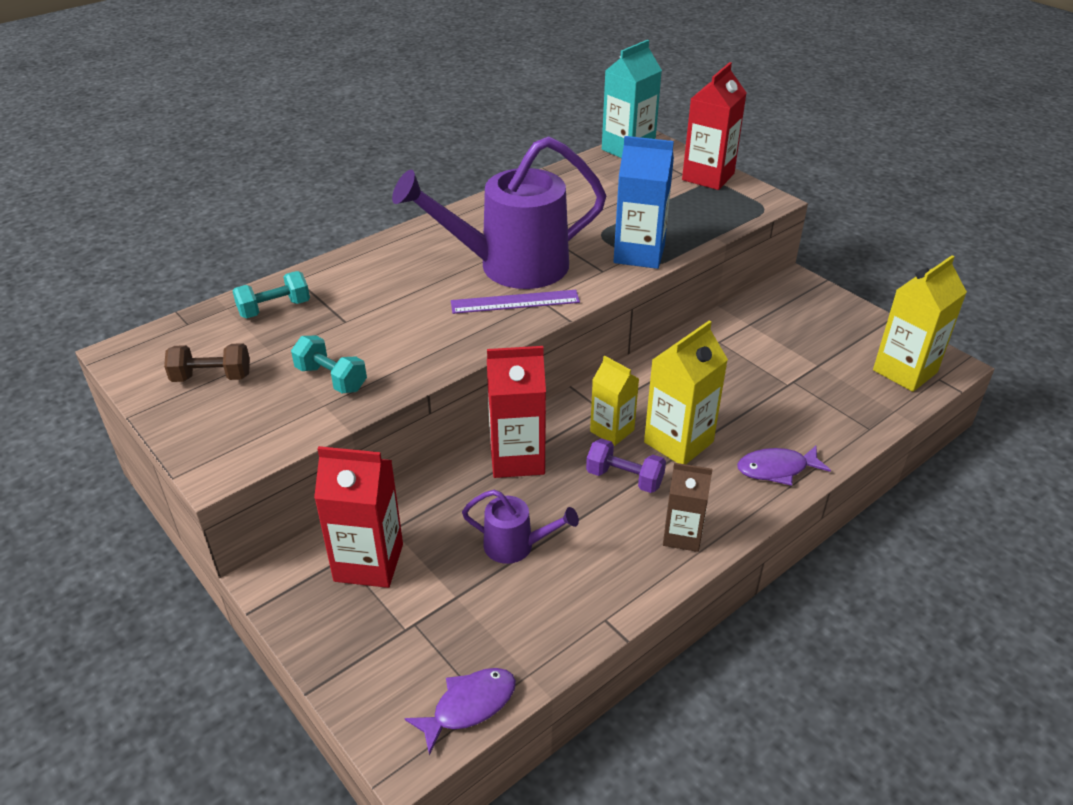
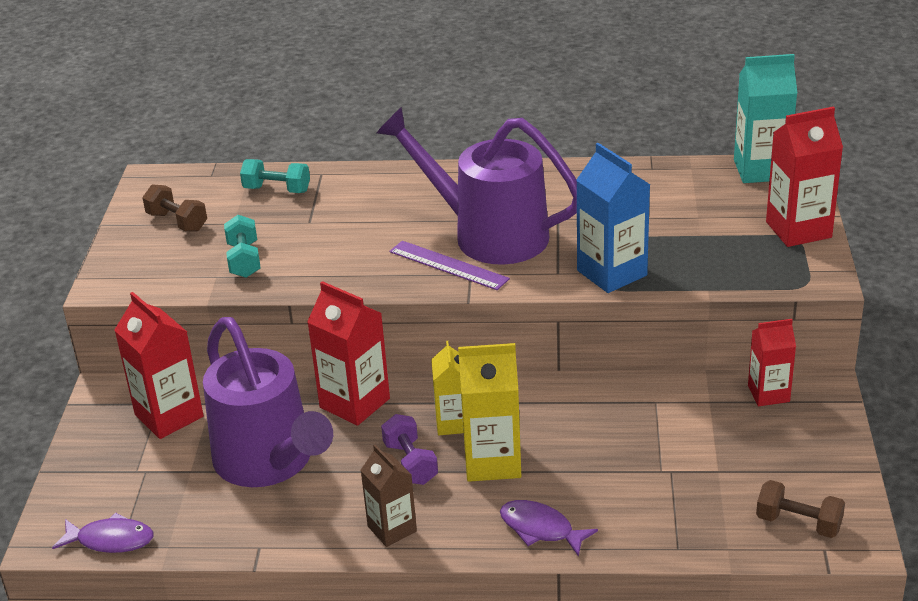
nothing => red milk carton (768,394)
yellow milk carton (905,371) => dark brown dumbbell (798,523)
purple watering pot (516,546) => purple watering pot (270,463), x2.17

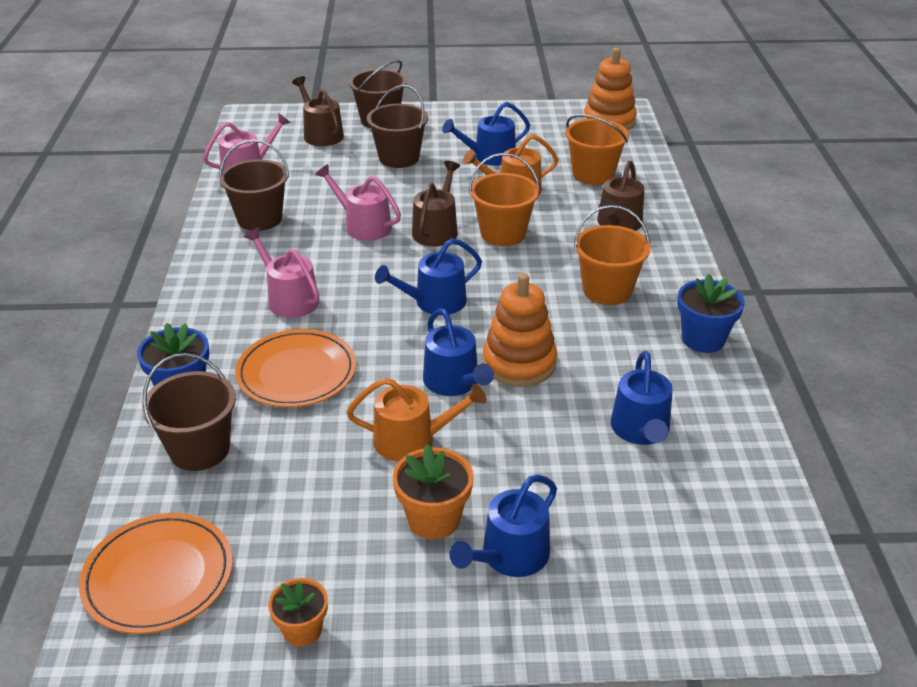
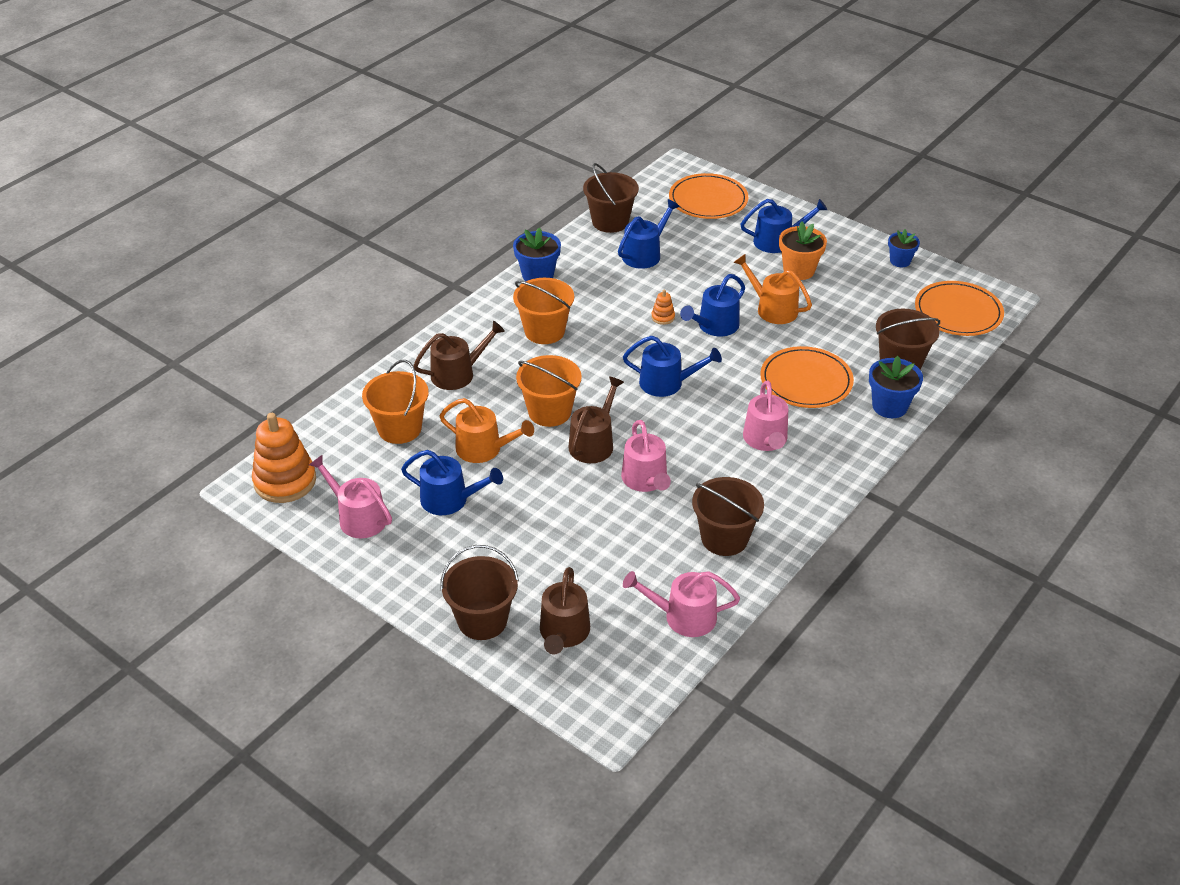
nothing => rose-pink watering pot (358,517)
nothing => orange flat dish (708,200)
dark brown bucket (399,158) => dark brown bucket (610,222), shifted
orange flower pot (302,630) => royal blue flower pot (900,261)
dark brown watering pot (437,230) => dark brown watering pot (594,443), 150 degrees clockwise
royal blue watering pot (454,382) => royal blue watering pot (714,326), 150 degrees counterclockwise
orange stacking toy (519,363) => orange stacking toy (663,317), x0.43

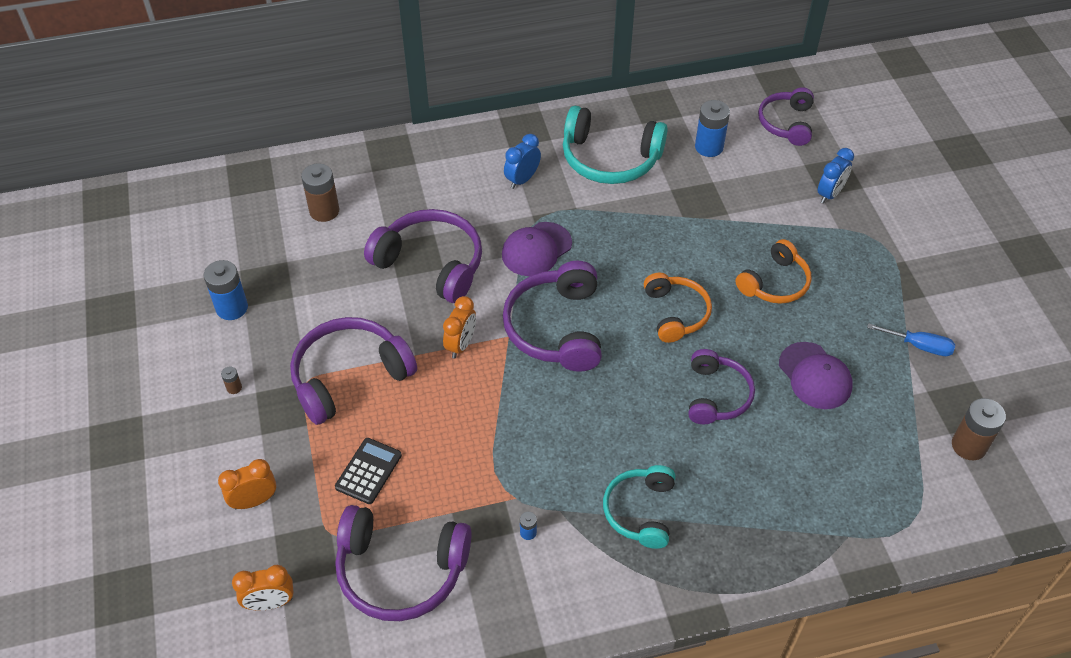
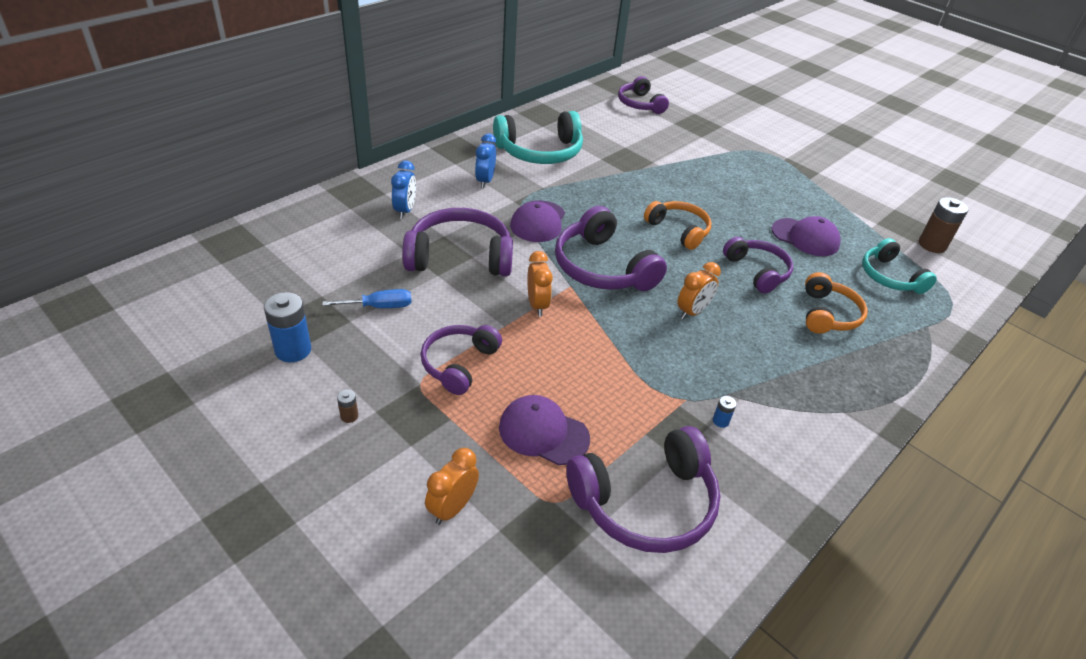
dark brown AA battery (324,211) => nothing
royal blue AA battery (709,147) => nothing
orange bedside clock (270,603) => orange bedside clock (692,312), shifted
aqua over-ear headphones (640,511) => aqua over-ear headphones (889,277), shifted
orange over-ear headphones (775,283) => orange over-ear headphones (828,314), shifted
royal blue bedside clock (830,194) => royal blue bedside clock (405,210), shifted
royal blue hand screwdriver (919,346) => royal blue hand screwdriver (380,307), shifted
ebony pocket calculator (368,471) => purple peaked cap (543,433)
purple over-ear headphones (349,376) => purple over-ear headphones (458,364), x0.65

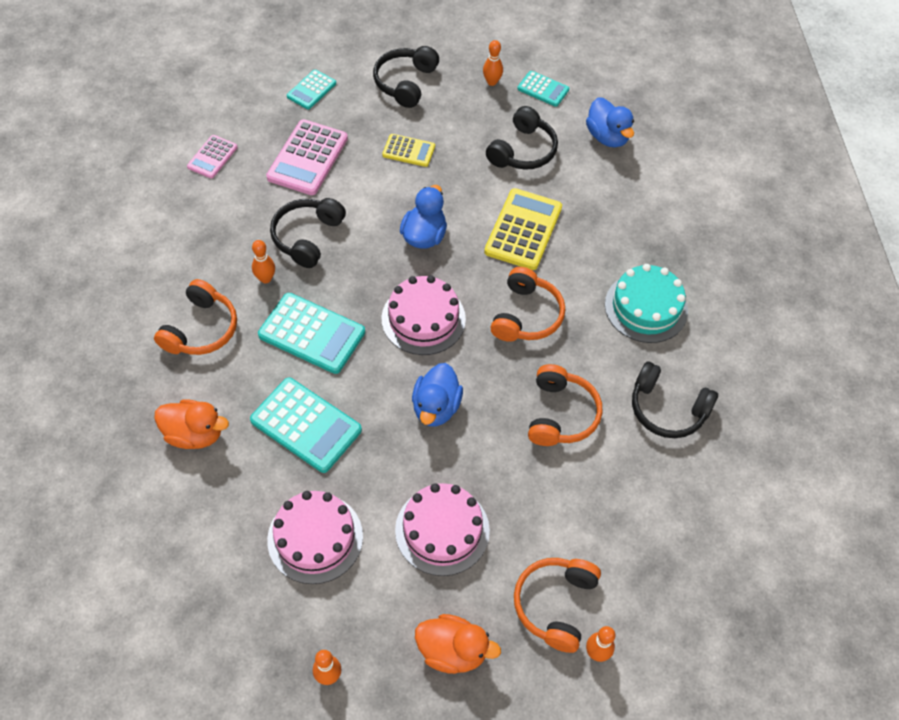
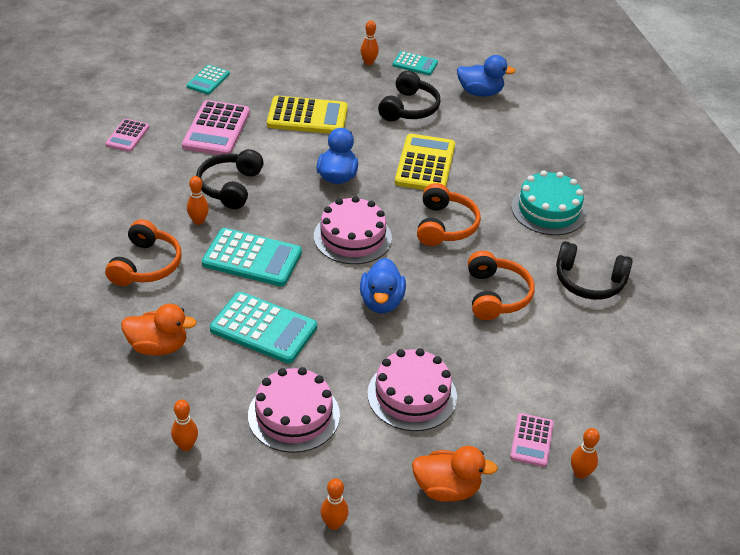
ebony over-ear headphones (405,83) => nothing
nothing => orange bowling pin (186,446)
orange over-ear headphones (555,605) => rose-pink pocket calculator (531,440)
royal blue rubber duck (607,137) => royal blue rubber duck (480,92), 45 degrees counterclockwise
yellow pocket calculator (408,151) => yellow pocket calculator (307,116), x1.75

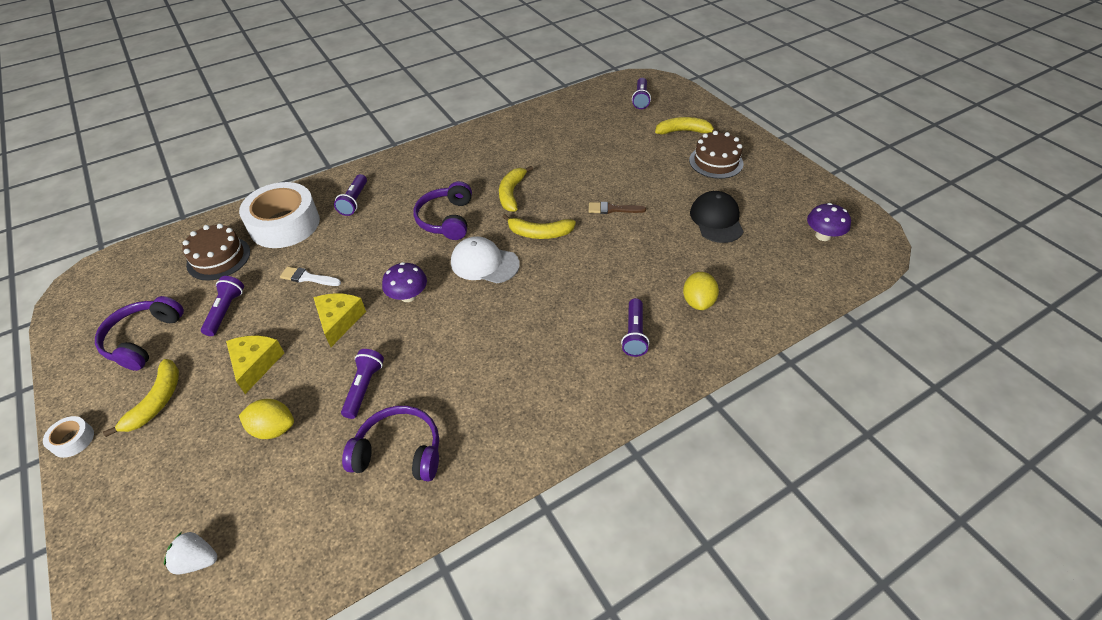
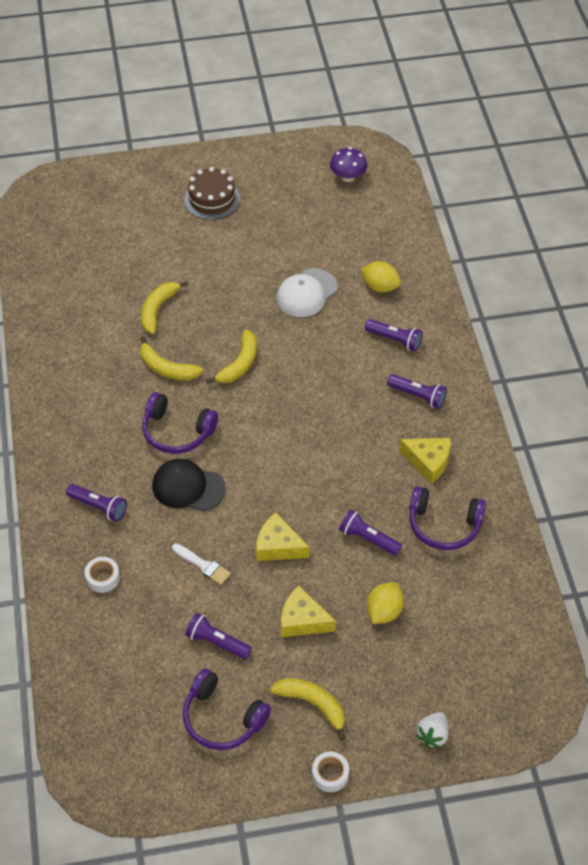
dark brown cake (218,258) => nothing
purple mushroom (408,296) => nothing
dark brown paint brush (612,209) => nothing
nothing => yellow cheese (428,462)
pure white berry (197,560) => pure white berry (432,735), shifted
pure white peaked cap (484,263) => pure white peaked cap (306,293), shifted
purple torch (640,99) => purple torch (418,396), shifted
yellow banana fruit (683,131) => yellow banana fruit (158,310), shifted
ebony peaked cap (716,220) => ebony peaked cap (188,487), shifted
pure white paint brush (308,278) => pure white paint brush (203,565), 90 degrees counterclockwise
purple over-ear headphones (399,452) => purple over-ear headphones (444,525), 105 degrees counterclockwise
pure white tape (285,224) => pure white tape (103,577), x0.42

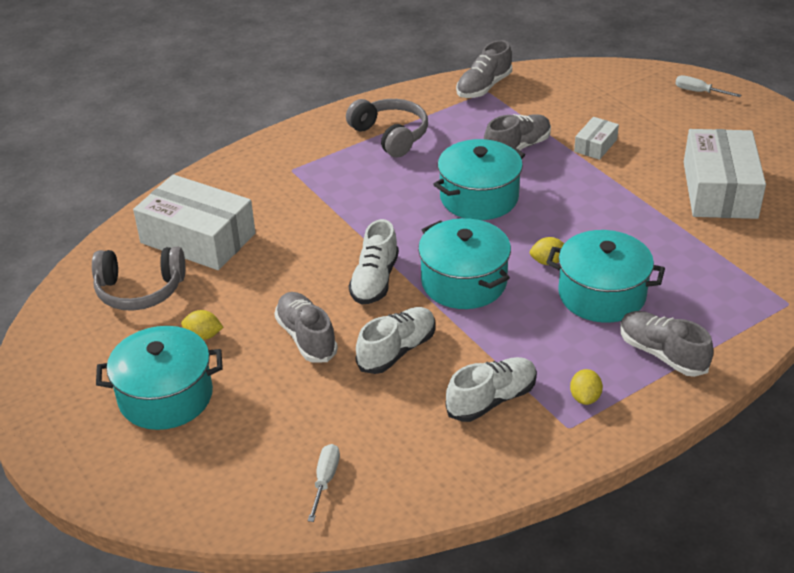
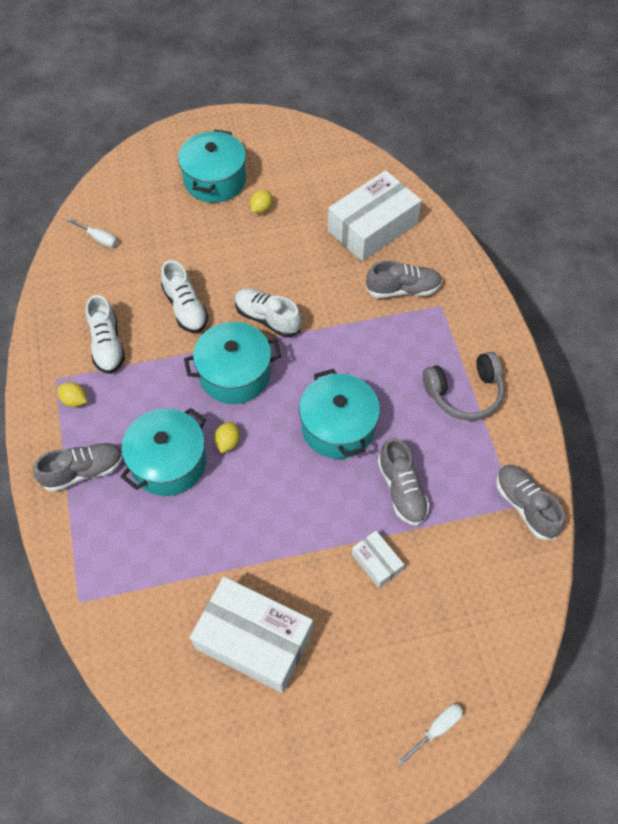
gray over-ear headphones (140,290) => nothing
gray shoe (306,337) => gray shoe (403,289), shifted

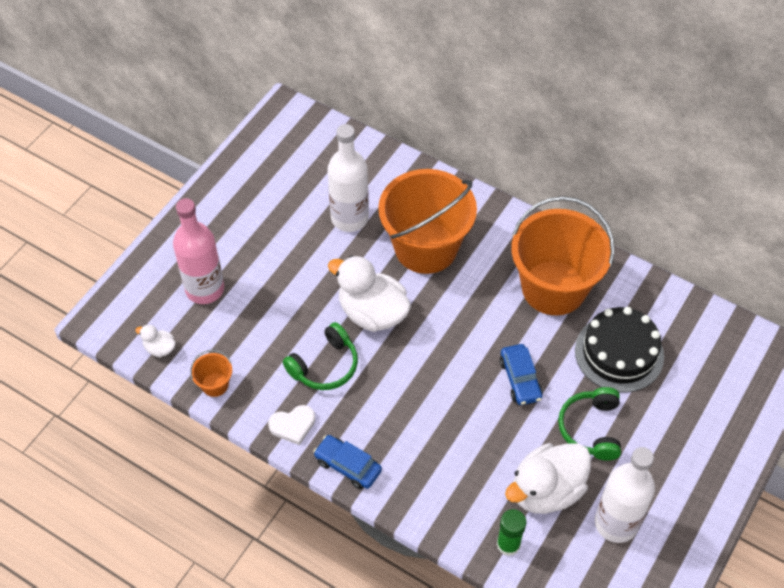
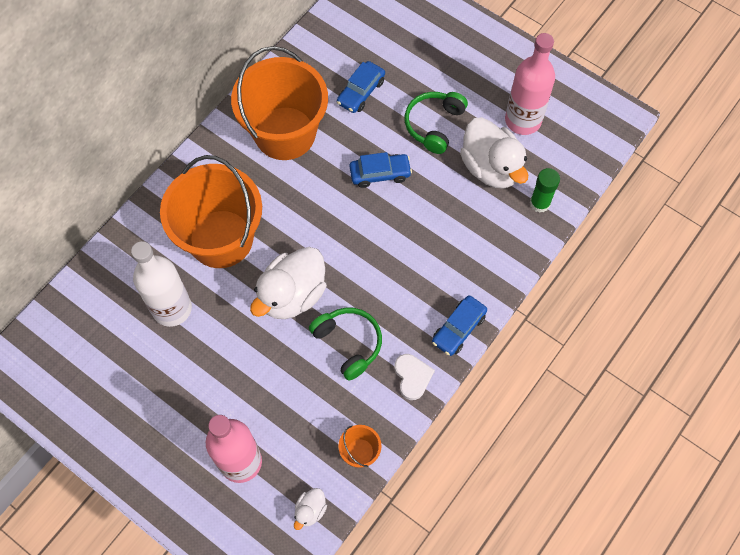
ebony cake (619,353) => royal blue toy car (361,92)
pure white flask (616,523) => rose-pink flask (523,120)
emerald over-ear headphones (591,428) => emerald over-ear headphones (434,125), 105 degrees clockwise

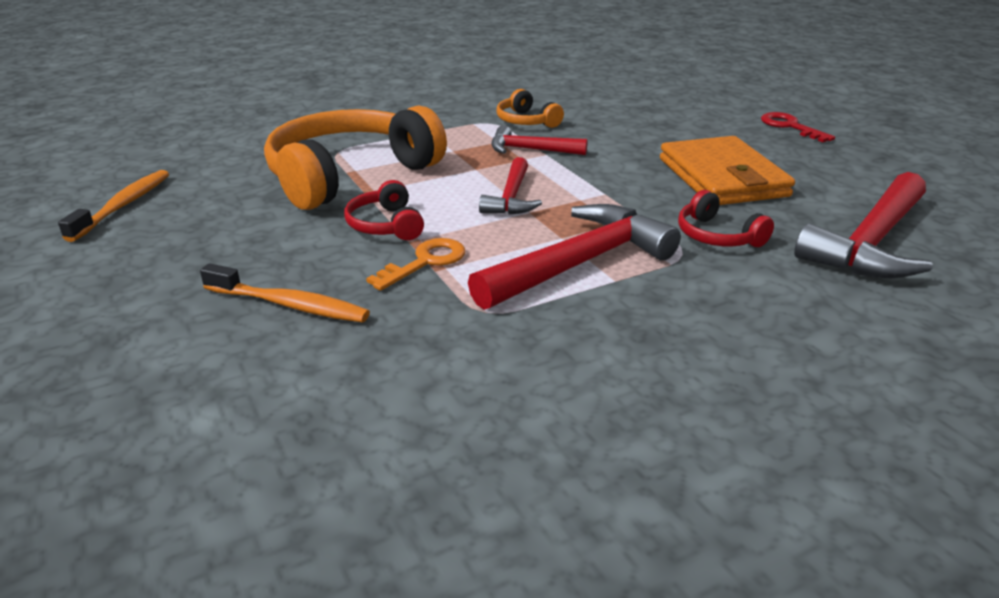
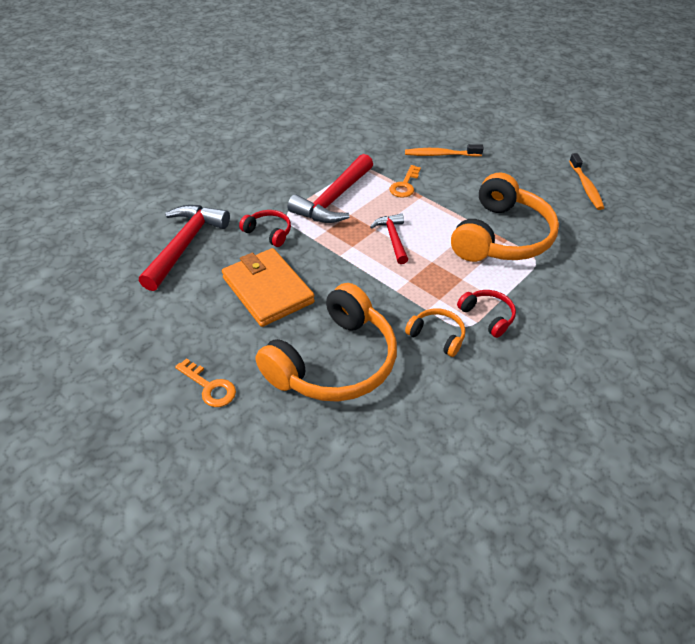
red hammer (530,150) => nothing
nothing => orange over-ear headphones (334,362)
red over-ear headphones (385,225) => red over-ear headphones (487,316), shifted
red door key (790,126) => orange door key (210,387)

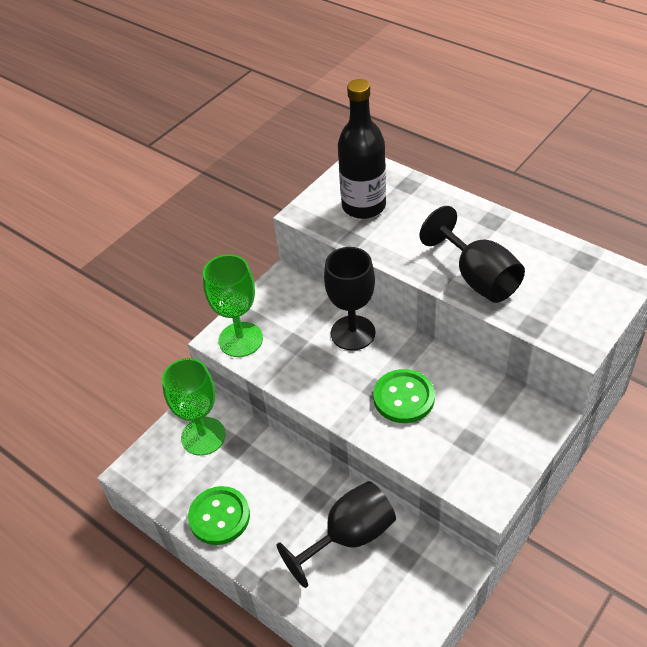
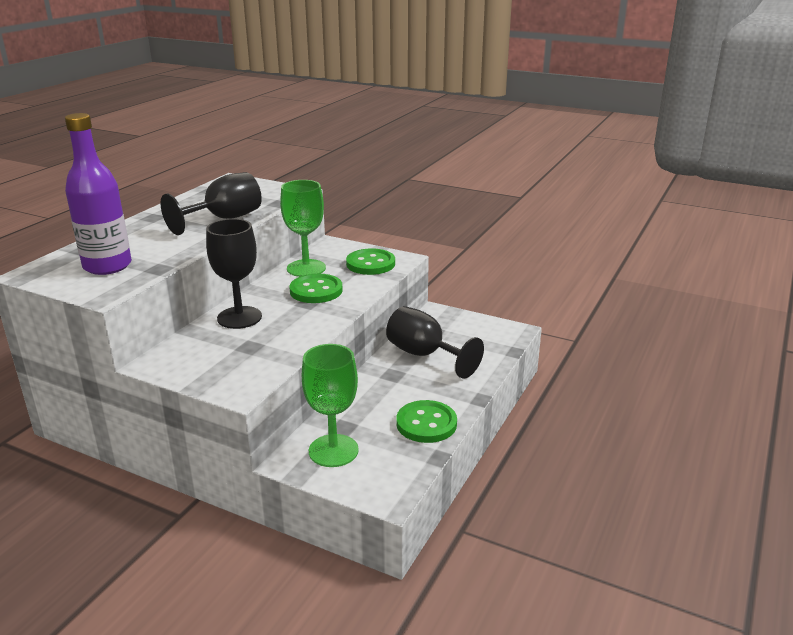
nothing => emerald shirt button (370,264)
emerald chalice (240,339) => emerald chalice (306,268), shifted
ebony flask (364,206) => purple flask (107,266)

